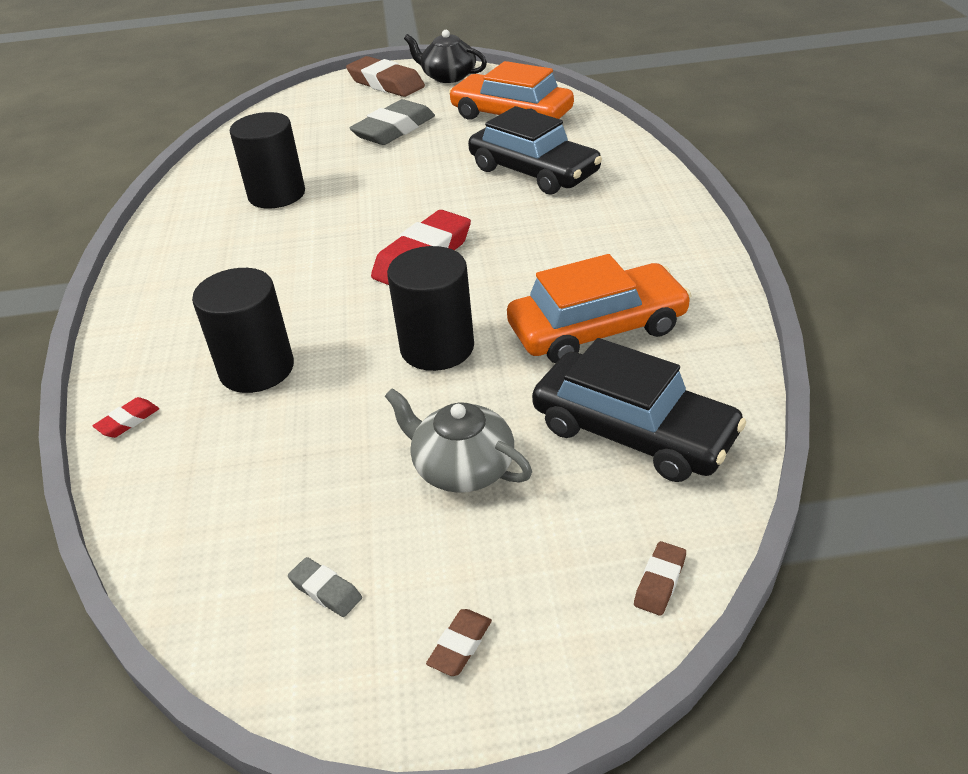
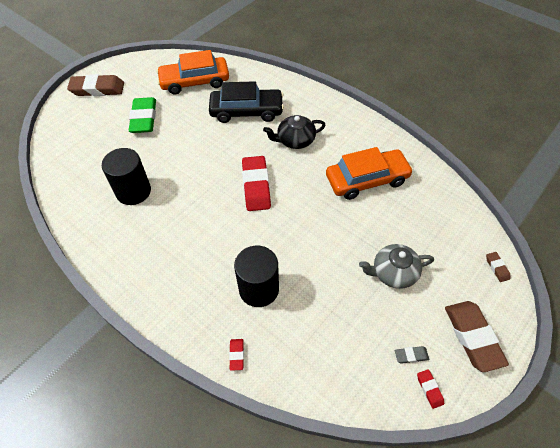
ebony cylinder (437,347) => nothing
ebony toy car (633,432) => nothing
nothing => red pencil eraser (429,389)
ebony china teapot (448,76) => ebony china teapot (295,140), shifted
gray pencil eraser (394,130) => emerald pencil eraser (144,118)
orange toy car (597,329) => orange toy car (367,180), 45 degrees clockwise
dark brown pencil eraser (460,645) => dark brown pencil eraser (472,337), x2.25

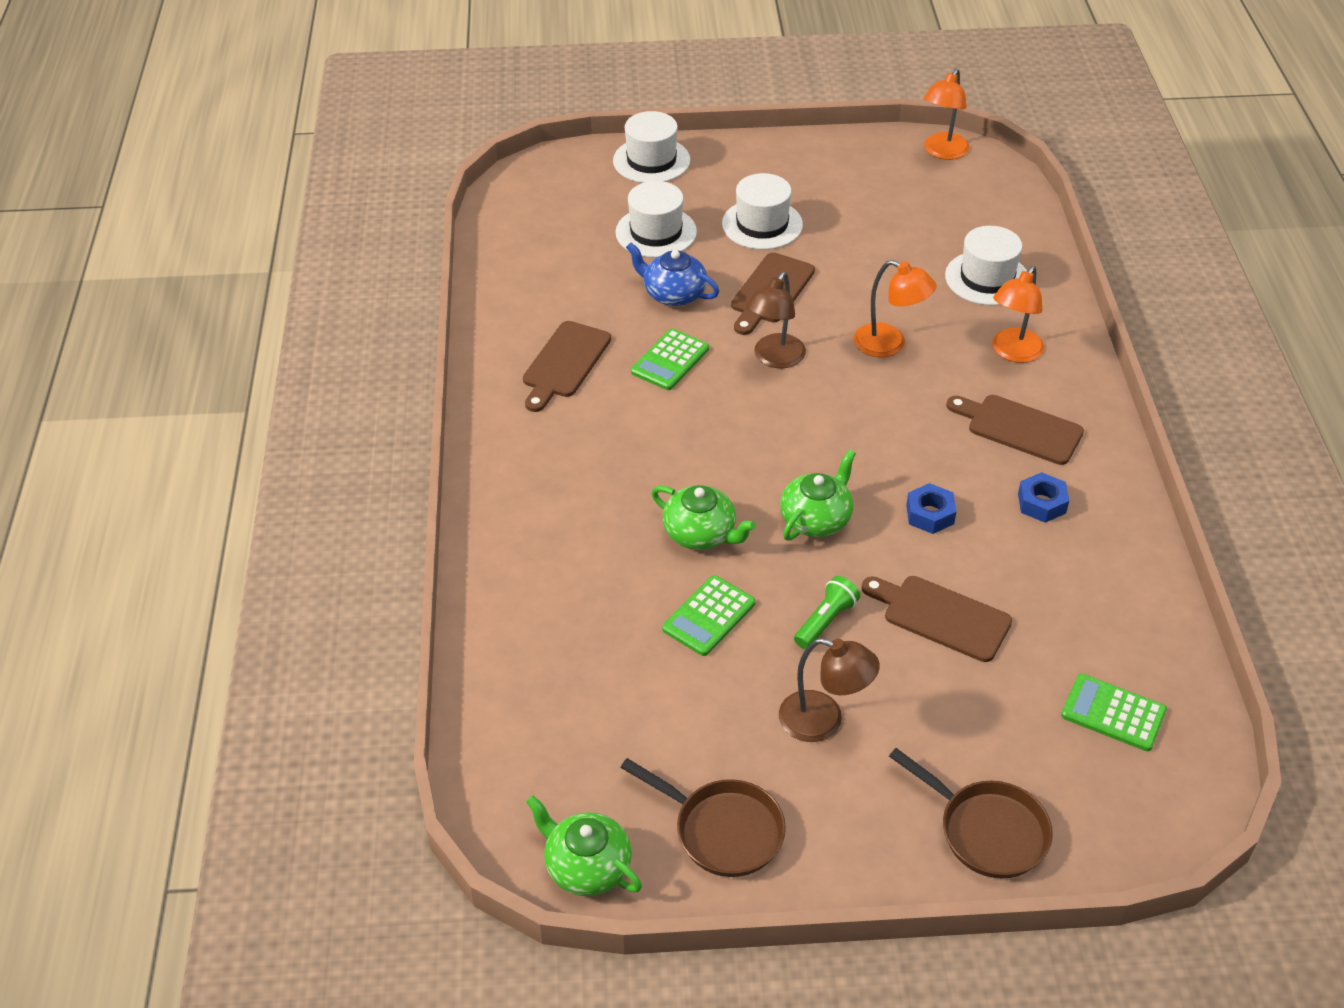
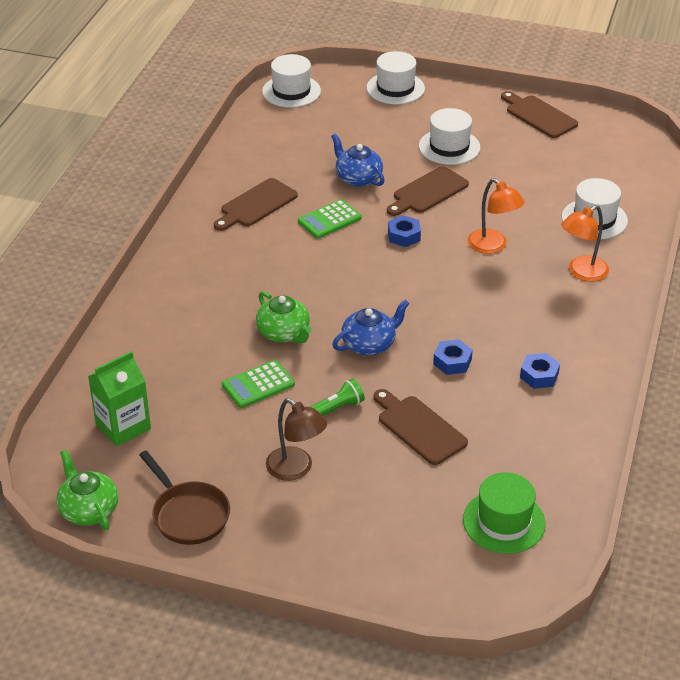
dark brown pan (987,831) => nothing
orange desk lamp (942,152) => nothing
nothing => emerald milk carton (123,426)
pure white top hat (656,232) => pure white top hat (291,91), shifted
dark brown cutting board (1019,428) => dark brown cutting board (538,115), shifted
dark brown desk lamp (774,358) => royal blue hex nut (404,236)
emerald pocket calculator (1113,713) => emerald top hat (504,522)
emerald china teapot (816,519) => royal blue china teapot (369,344)

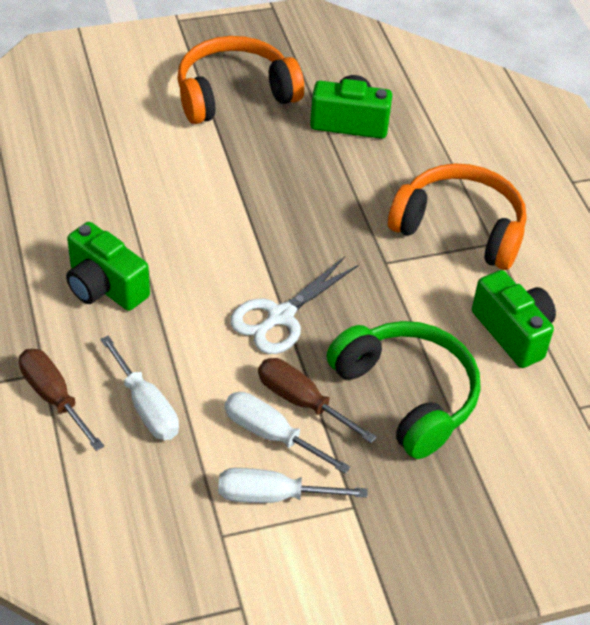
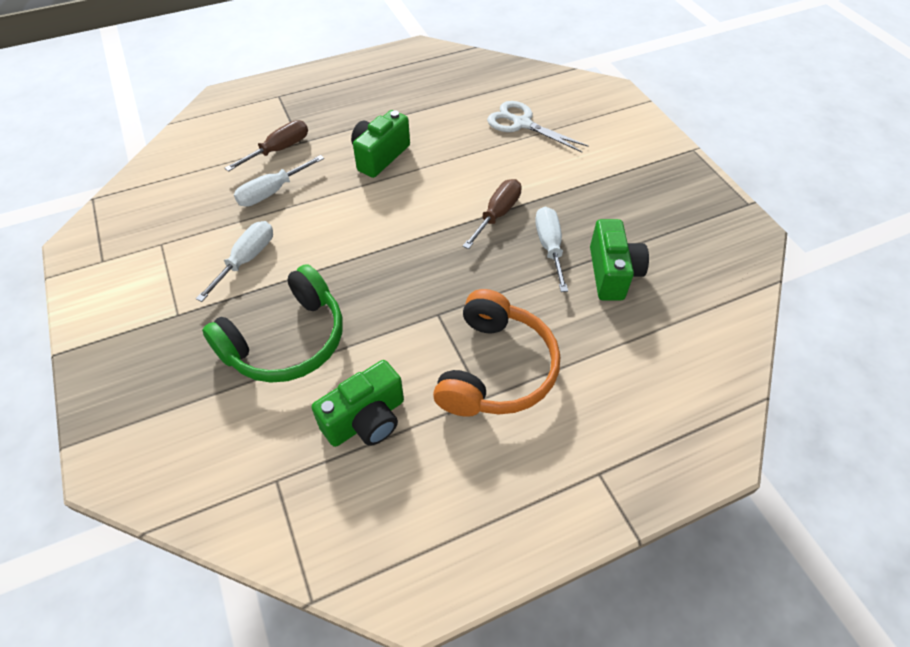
orange over-ear headphones (234,94) => nothing
pure white hand screwdriver (272,496) => pure white hand screwdriver (549,247), shifted
pure white shears (280,316) => pure white shears (522,124), shifted
dark brown hand screwdriver (301,401) => dark brown hand screwdriver (497,214), shifted

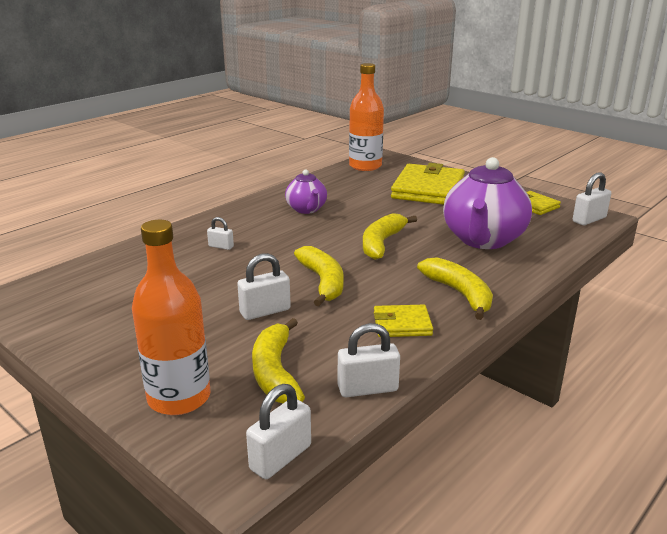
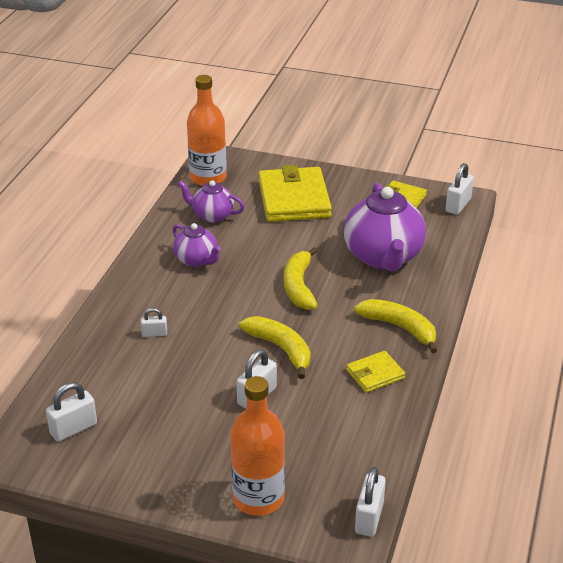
yellow banana fruit (275,372) => nothing
nothing => purple china teapot (212,215)
pure white lock (367,389) => pure white lock (73,429), shifted

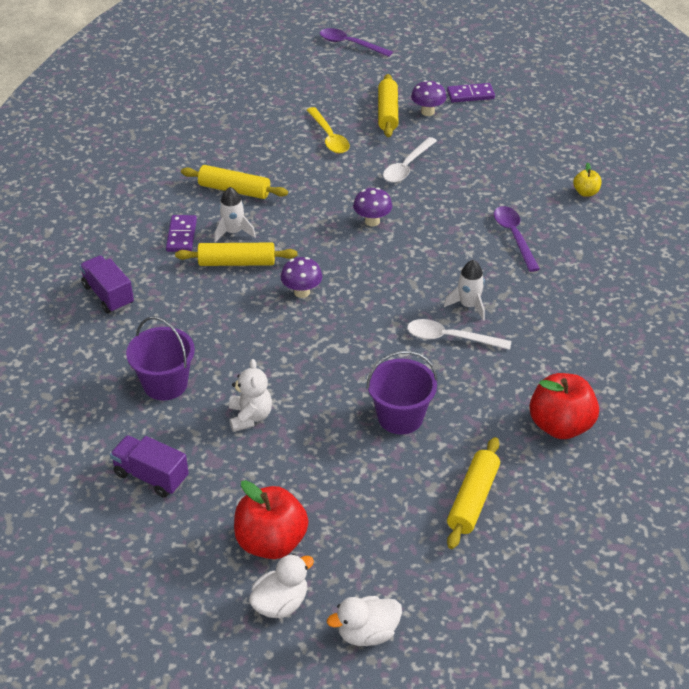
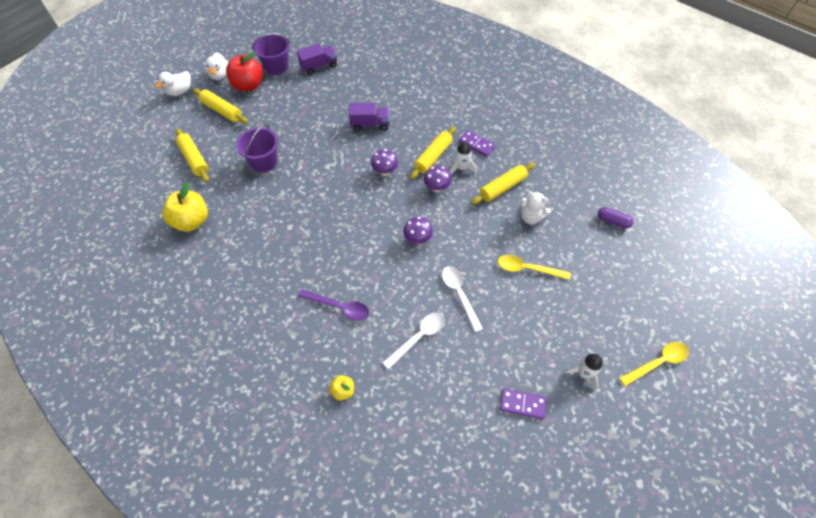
nothing => purple pill shape (613,221)
purple toy truck (108,295) => purple toy truck (370,124), shifted
purple bucket (165,384) => purple bucket (276,66), shifted
pure white teddy bear (250,417) => pure white teddy bear (531,217), shifted
yellow pastry roller (387,113) => yellow pastry roller (222,110), shifted
pure white teaspoon (450,338) => pure white teaspoon (418,337), shifted
purple mushroom (427,112) => purple mushroom (436,188), shifted
pure white spaceship (468,305) => pure white spaceship (583,373), shifted
purple teaspoon (350,44) => yellow teaspoon (658,362)
red apple fruit (560,425) => yellow apple fruit (192,221)
pure white rubber duck (367,633) => pure white rubber duck (180,91), 150 degrees counterclockwise
purple domino piece (470,95) => purple domino piece (522,404), 75 degrees clockwise

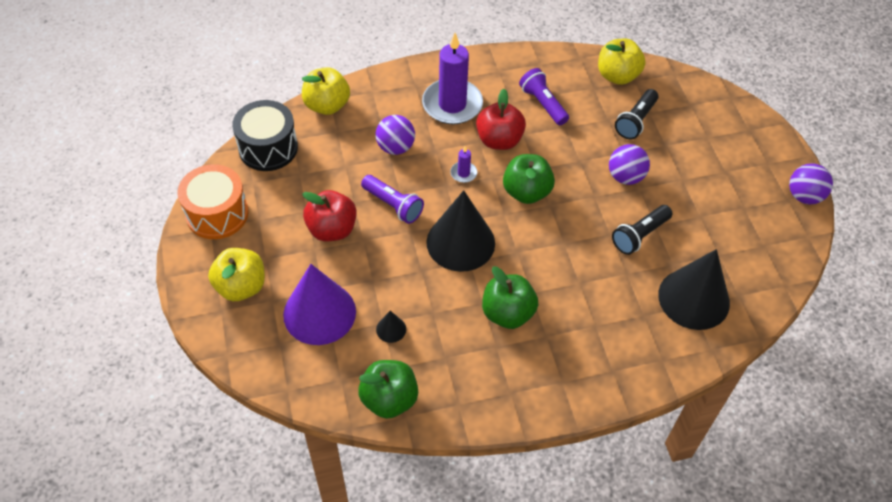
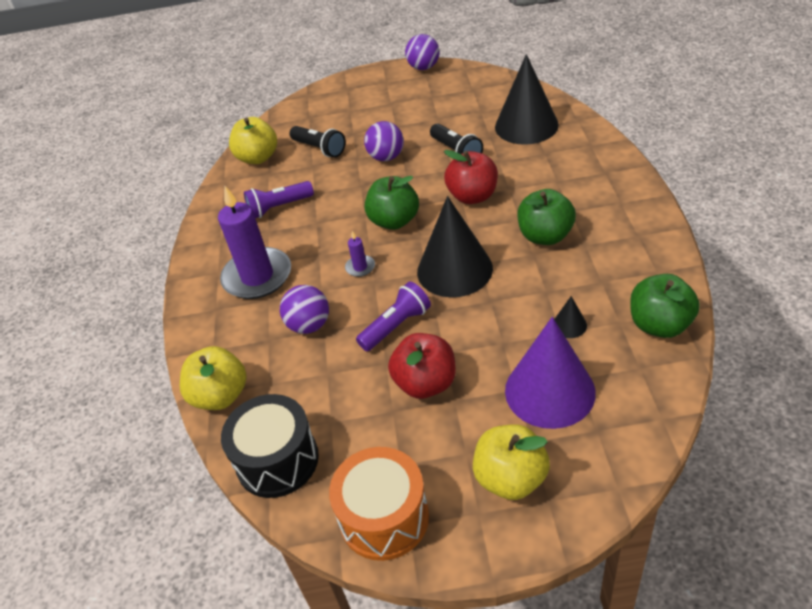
red apple fruit (499,140) => red apple fruit (472,196), shifted

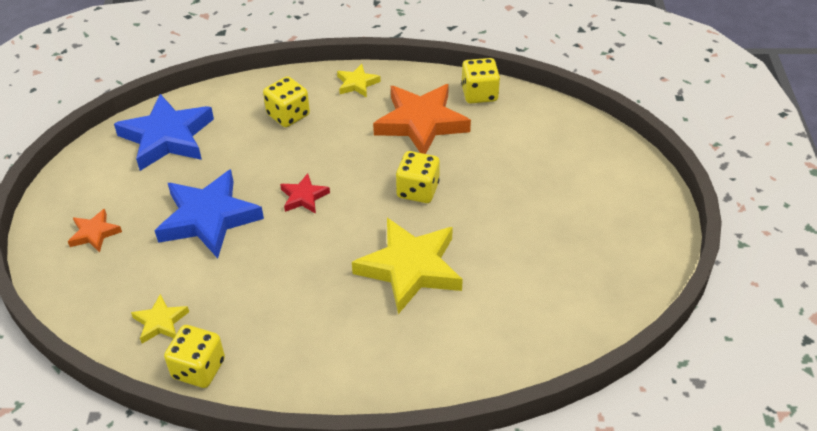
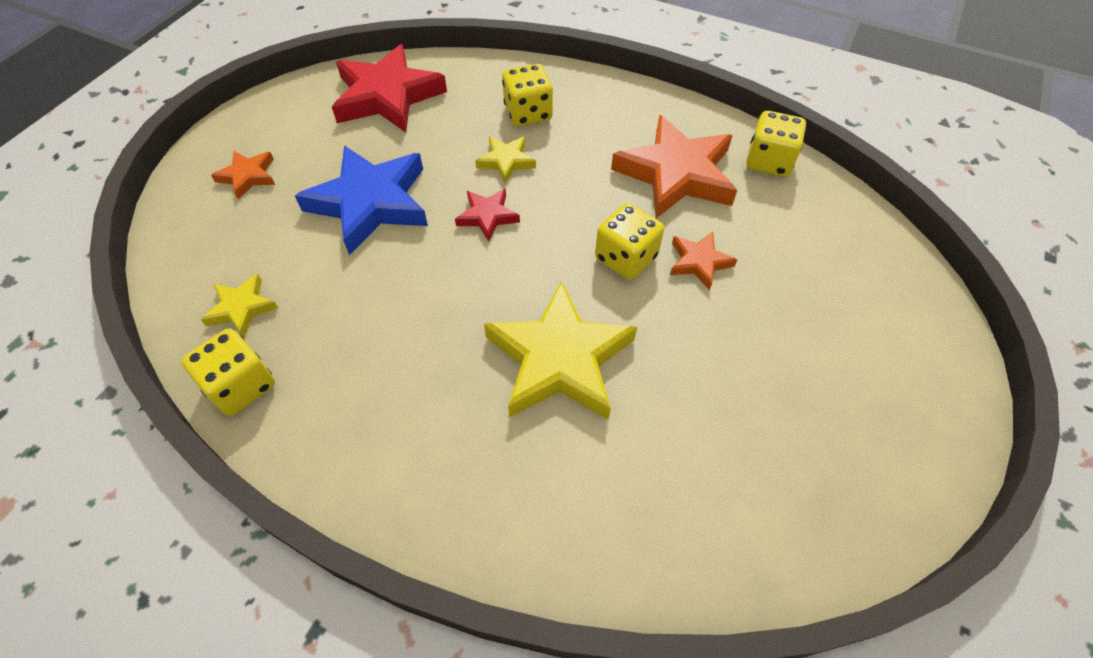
nothing => orange star shape (699,262)
yellow star shape (357,84) => yellow star shape (506,161), shifted
royal blue star shape (167,137) => red star shape (387,96)

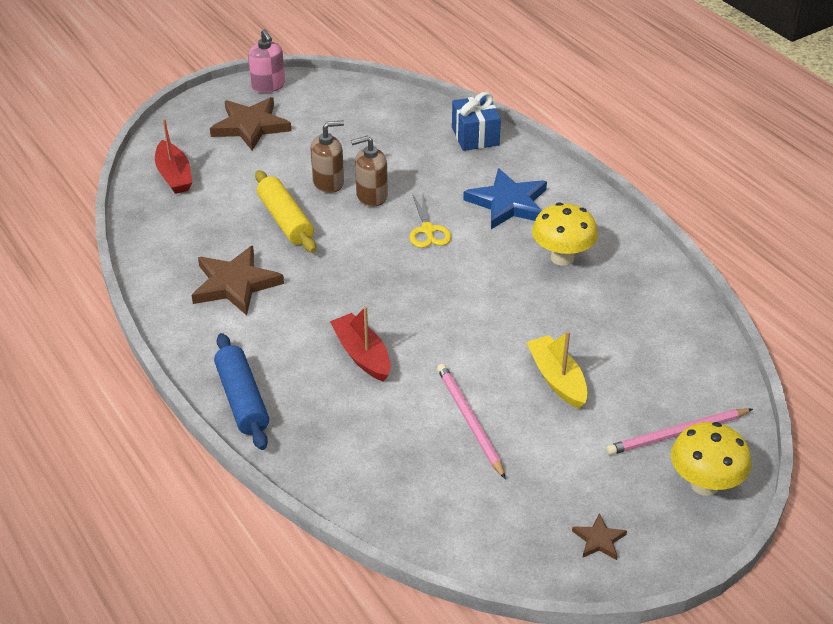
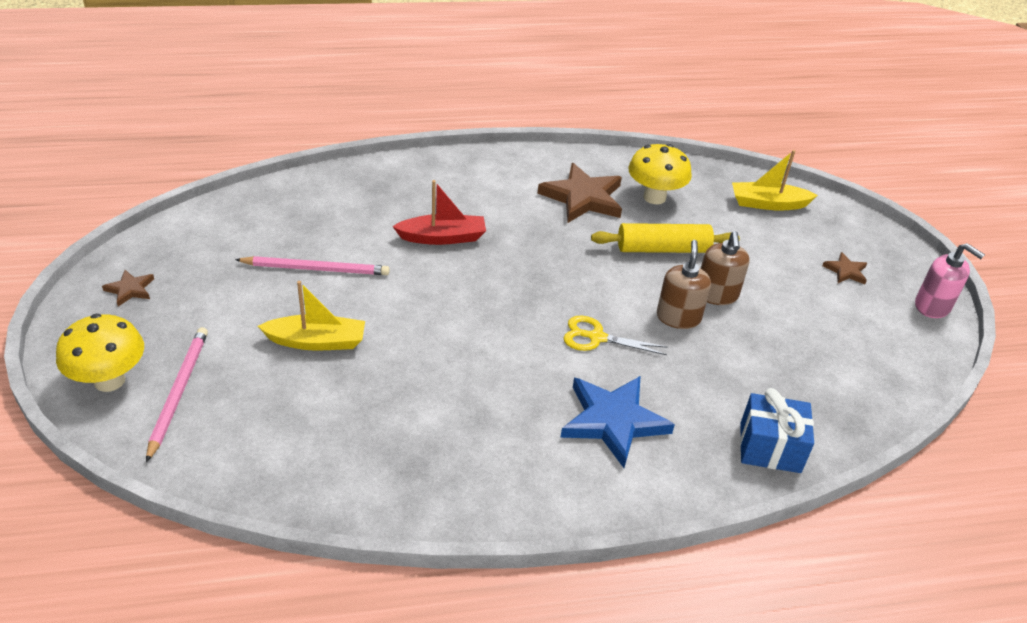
royal blue pastry roller (242,400) => nothing
yellow mushroom (562,257) => yellow mushroom (654,197), shifted
red boat (174,176) => yellow boat (768,204)
rose-pink pump bottle (268,86) => rose-pink pump bottle (932,306), 135 degrees counterclockwise
dark brown star shape (250,126) => dark brown star shape (845,271), x0.48

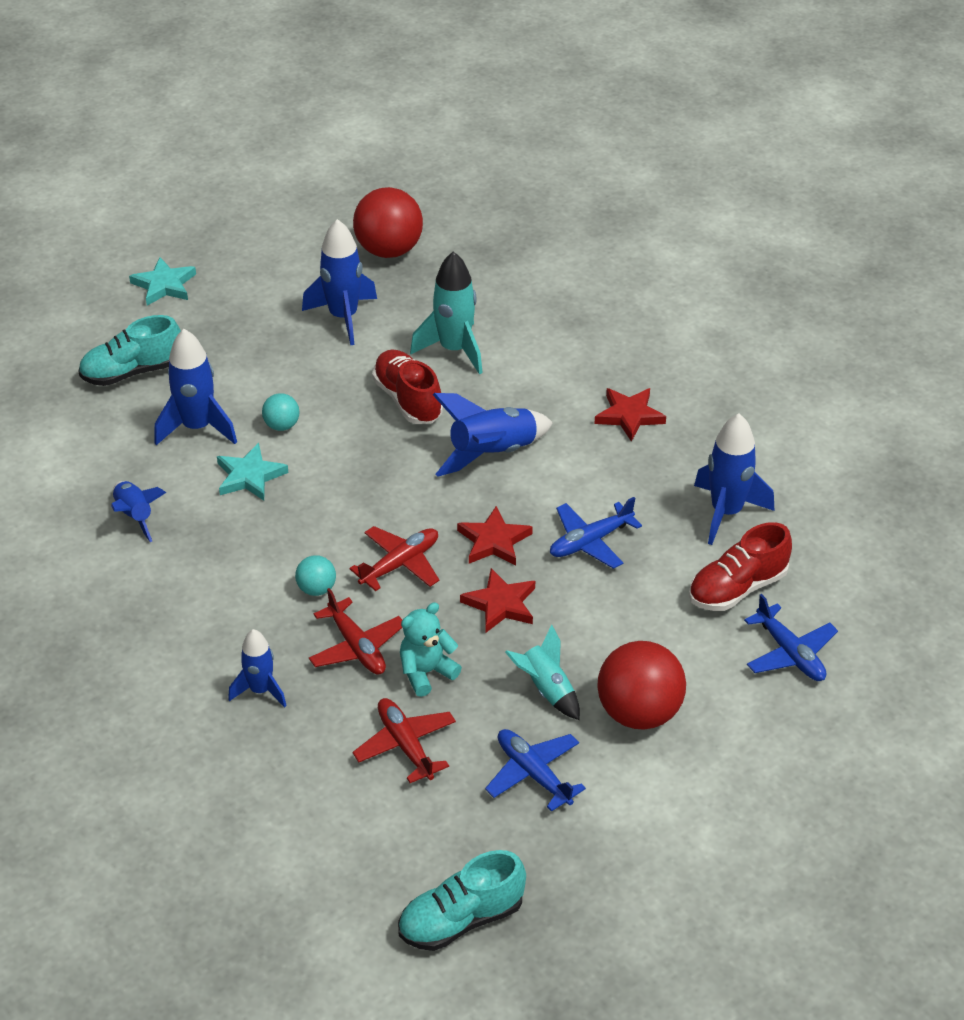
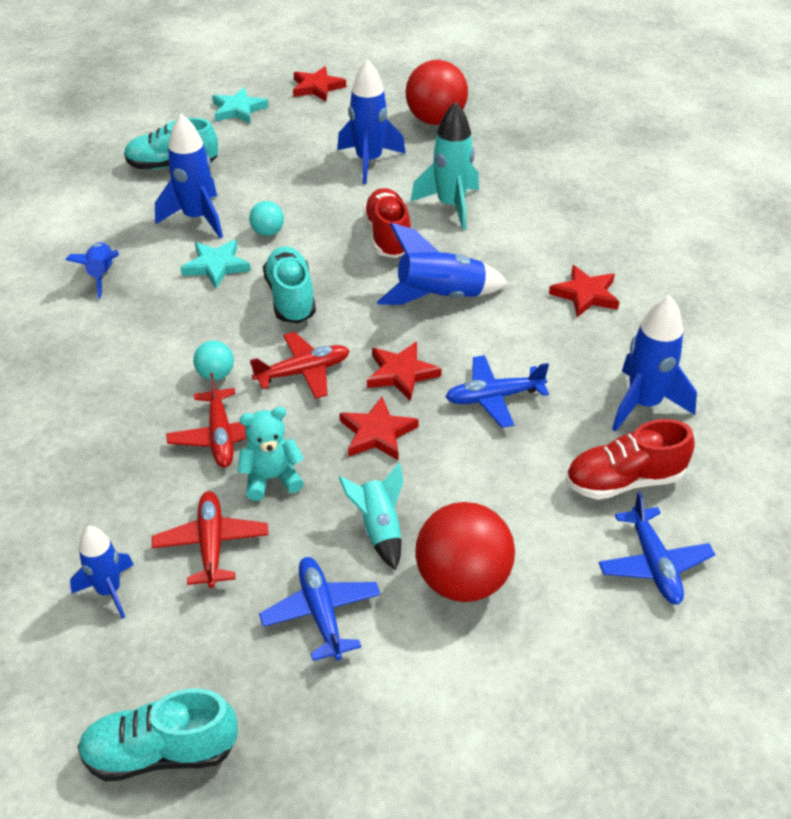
nothing => aqua shoe (291,298)
nothing => red star shape (317,87)
royal blue spaceship (260,690) => royal blue spaceship (109,591), shifted

